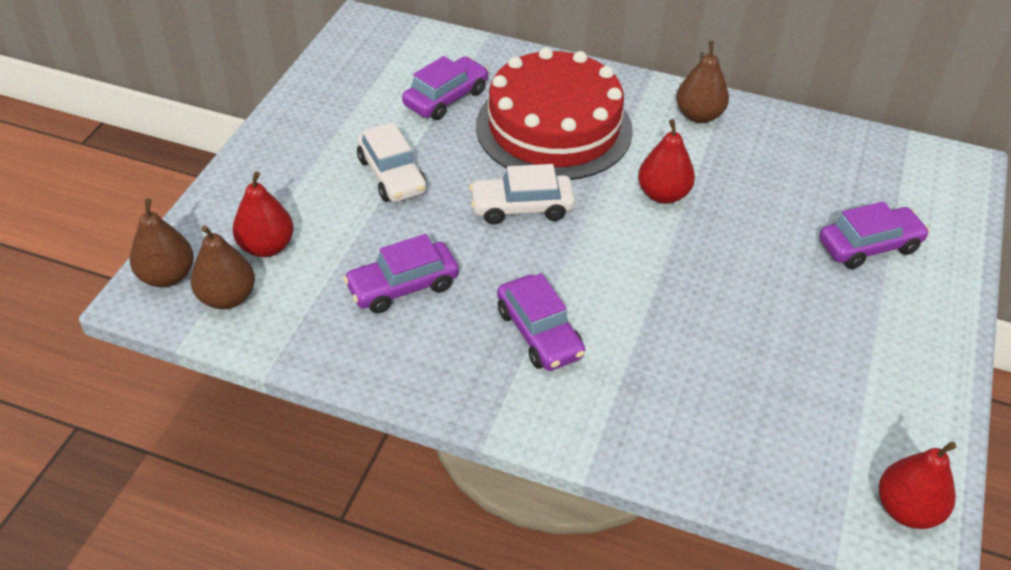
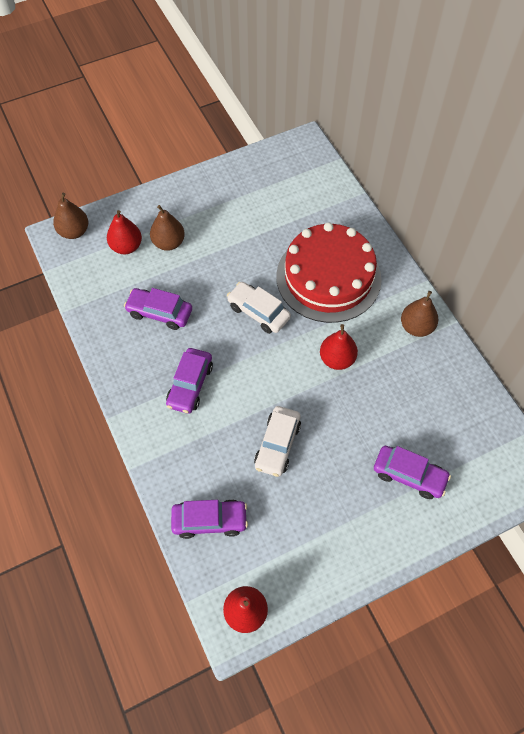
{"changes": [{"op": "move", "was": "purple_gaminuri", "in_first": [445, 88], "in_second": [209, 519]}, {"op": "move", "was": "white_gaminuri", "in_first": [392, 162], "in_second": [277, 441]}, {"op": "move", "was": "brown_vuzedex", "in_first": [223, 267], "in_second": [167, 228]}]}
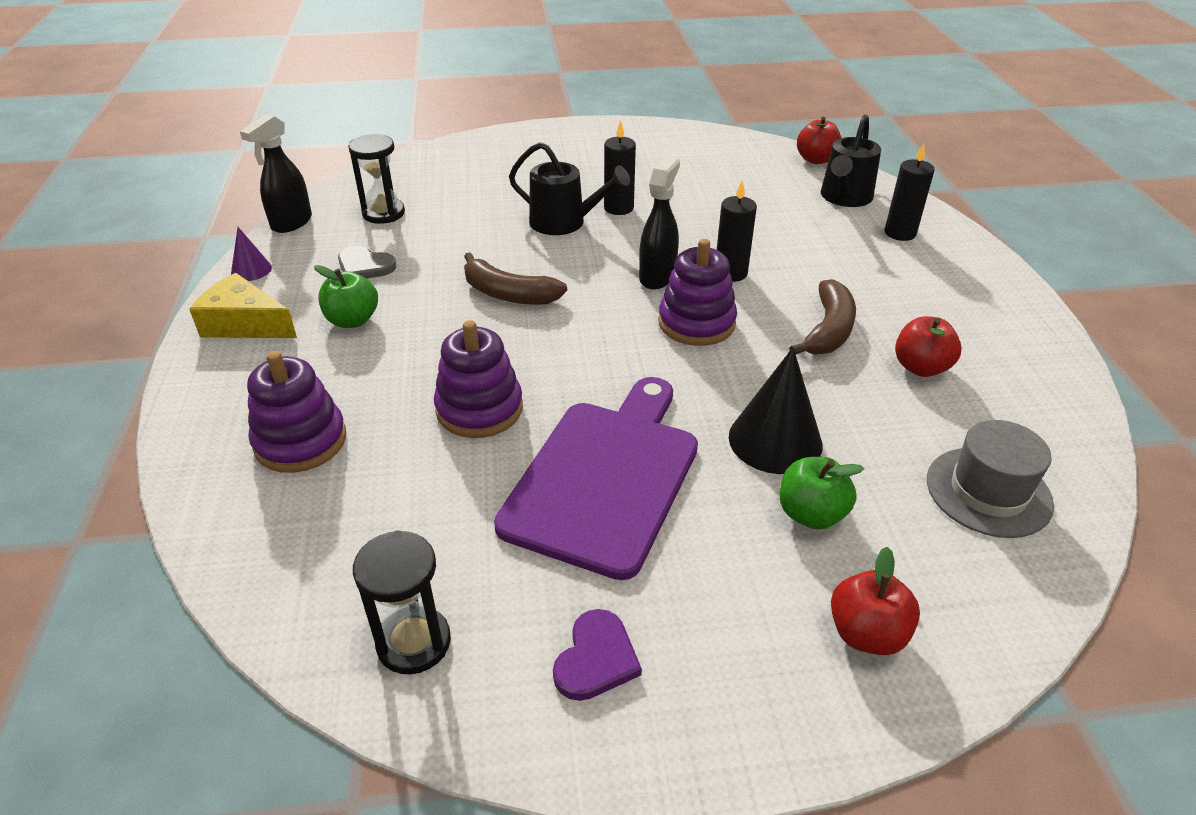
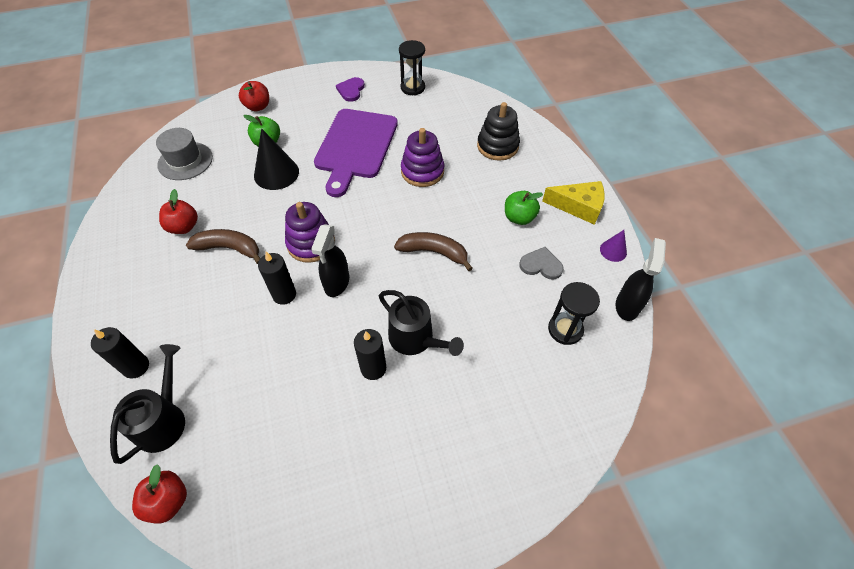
{"changes": [{"op": "rotate", "was": "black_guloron", "in_first": [569, 188], "in_second": [421, 323], "clockwise": -150}, {"op": "rotate", "was": "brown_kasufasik", "in_first": [822, 317], "in_second": [223, 246], "clockwise": 90}, {"op": "recolor", "was": "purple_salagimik", "now": "black_salagimik", "in_first": [296, 412], "in_second": [498, 131]}]}
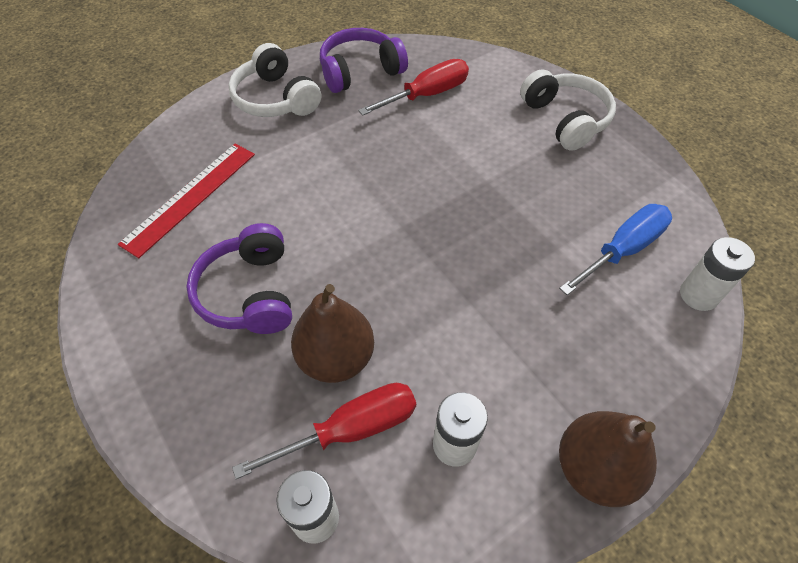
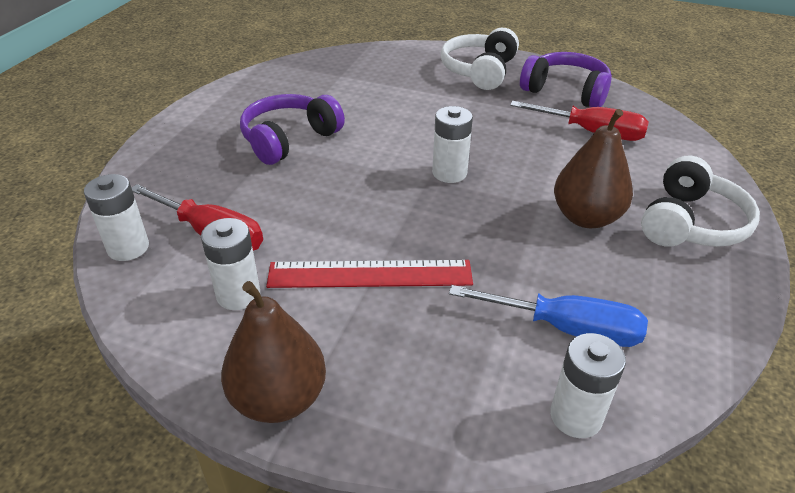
{"changes": [{"op": "move", "was": "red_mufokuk", "in_first": [186, 201], "in_second": [369, 274]}, {"op": "move", "was": "brown_vuzedex", "in_first": [332, 333], "in_second": [593, 168]}, {"op": "insert", "now": "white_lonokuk", "in_second": [452, 144]}]}
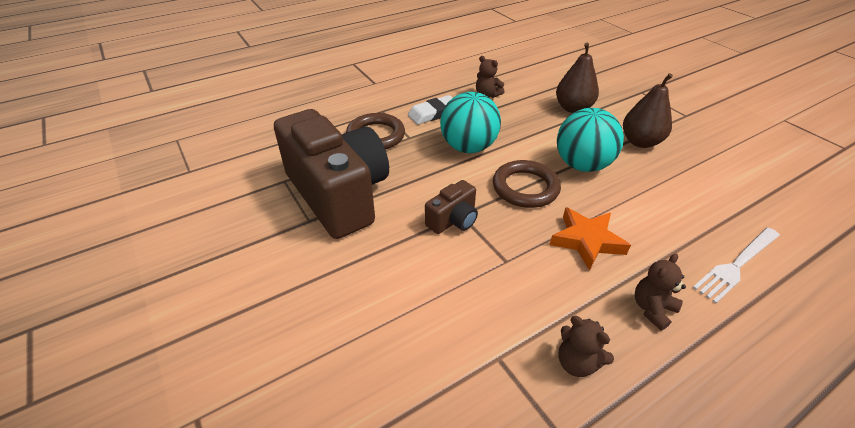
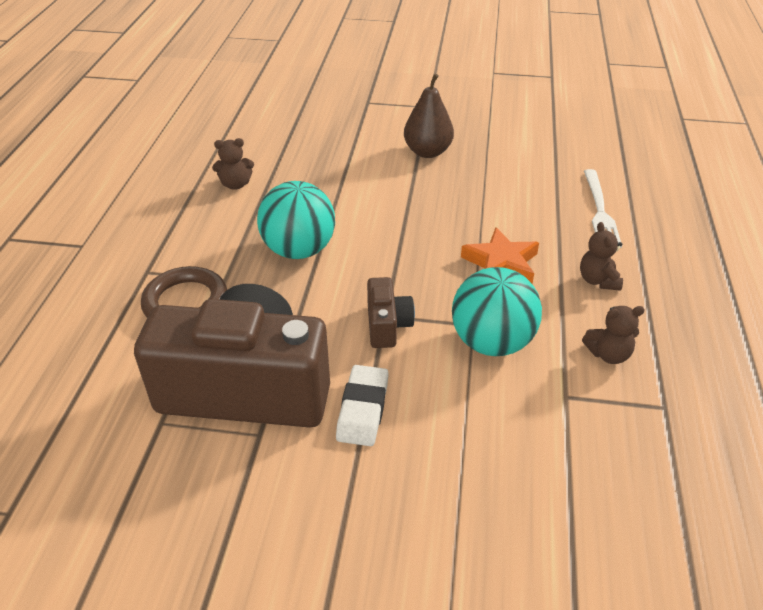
{"changes": [{"op": "delete", "was": "brown_vuzedex", "in_first": [577, 78]}, {"op": "move", "was": "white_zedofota", "in_first": [430, 109], "in_second": [362, 405]}, {"op": "move", "was": "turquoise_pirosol", "in_first": [590, 140], "in_second": [497, 311]}, {"op": "delete", "was": "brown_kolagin", "in_first": [527, 184]}]}
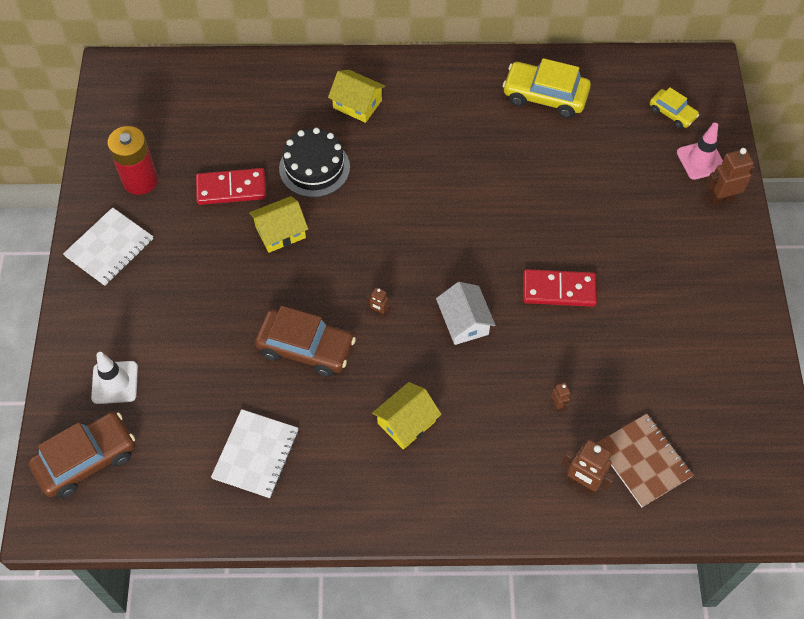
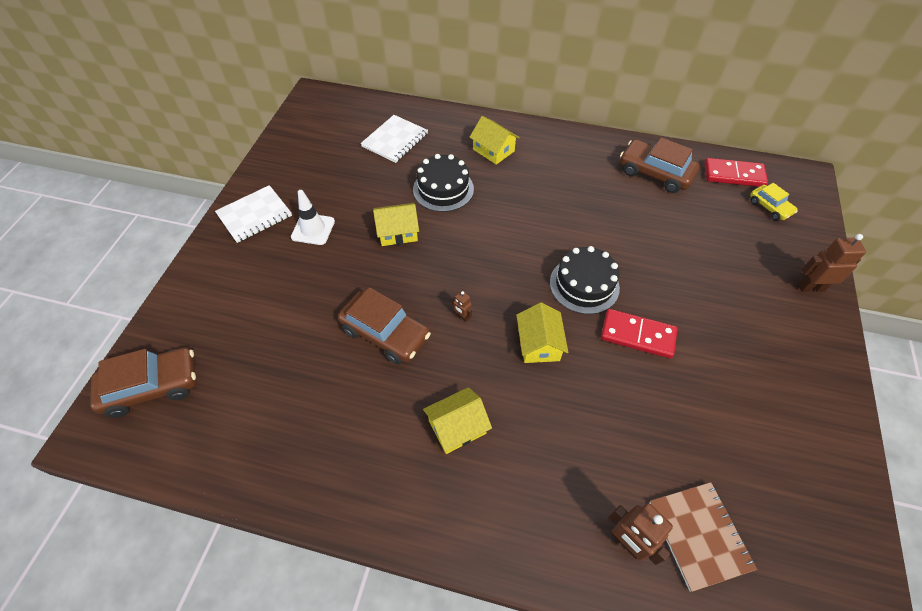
{"changes": [{"op": "recolor", "was": "yellow_gaminuri", "now": "brown_gaminuri", "in_first": [547, 88], "in_second": [660, 165]}, {"op": "delete", "was": "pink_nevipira", "in_first": [700, 151]}, {"op": "delete", "was": "red_lonokuk", "in_first": [132, 160]}, {"op": "move", "was": "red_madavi", "in_first": [231, 186], "in_second": [736, 172]}, {"op": "recolor", "was": "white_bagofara", "now": "yellow_bagofara", "in_first": [466, 313], "in_second": [542, 332]}, {"op": "move", "was": "white_nevipira", "in_first": [114, 378], "in_second": [313, 217]}, {"op": "delete", "was": "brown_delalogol", "in_first": [560, 397]}, {"op": "move", "was": "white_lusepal", "in_first": [255, 453], "in_second": [394, 139]}, {"op": "insert", "now": "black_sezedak", "in_second": [585, 280]}]}
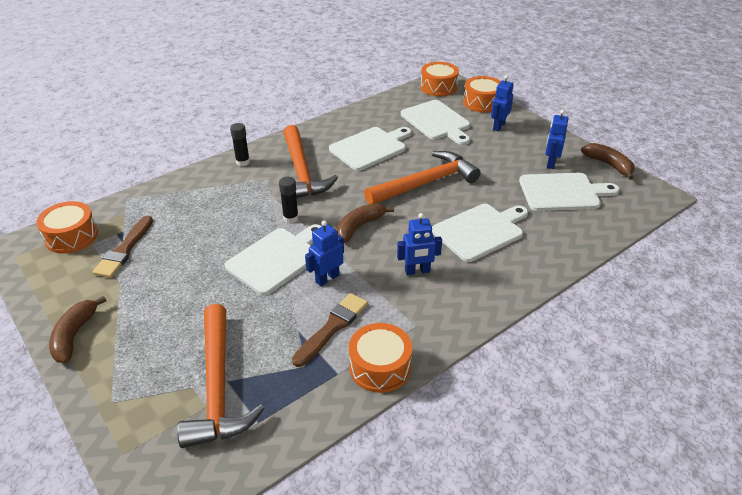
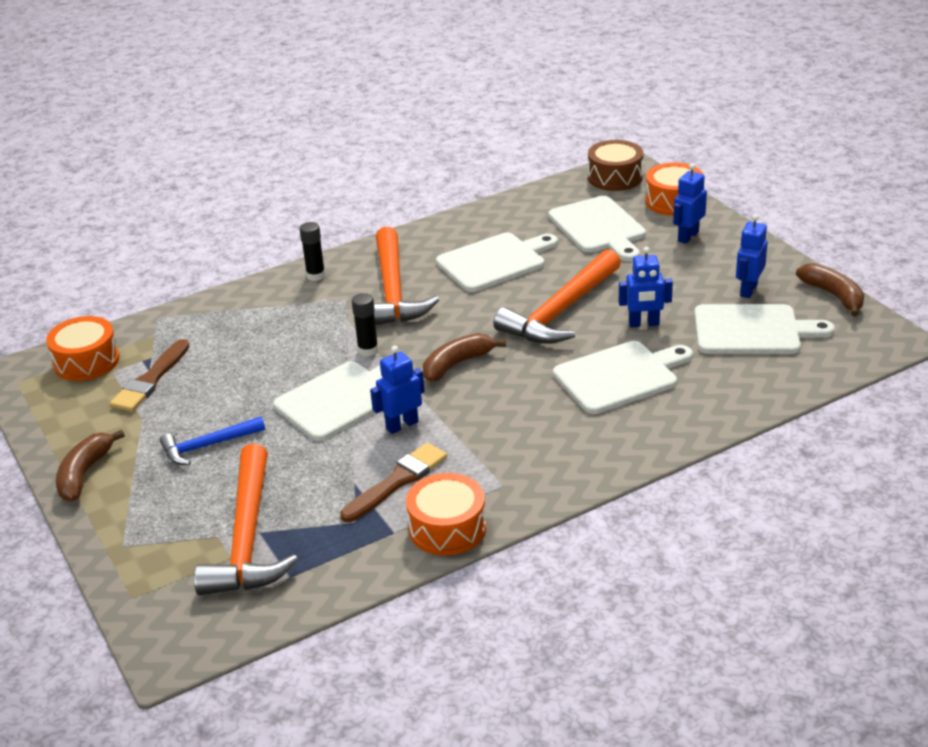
{"changes": [{"op": "recolor", "was": "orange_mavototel", "now": "brown_mavototel", "in_first": [439, 79], "in_second": [615, 165]}, {"op": "rotate", "was": "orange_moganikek", "in_first": [422, 177], "in_second": [557, 296], "clockwise": 150}, {"op": "move", "was": "blue_delalogol", "in_first": [419, 244], "in_second": [646, 287]}, {"op": "insert", "now": "blue_moganikek", "in_second": [212, 440]}]}
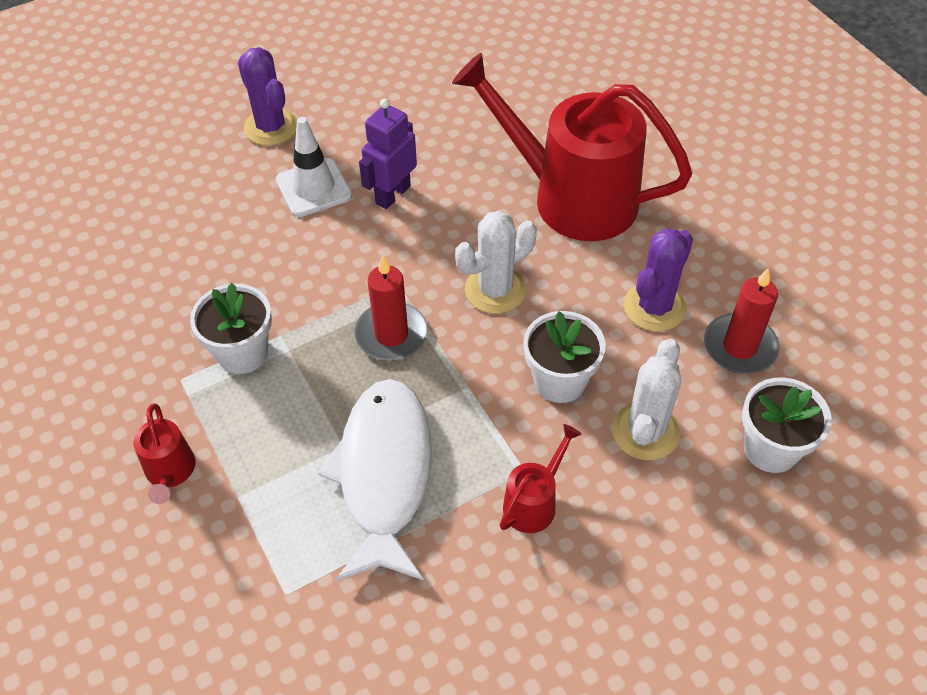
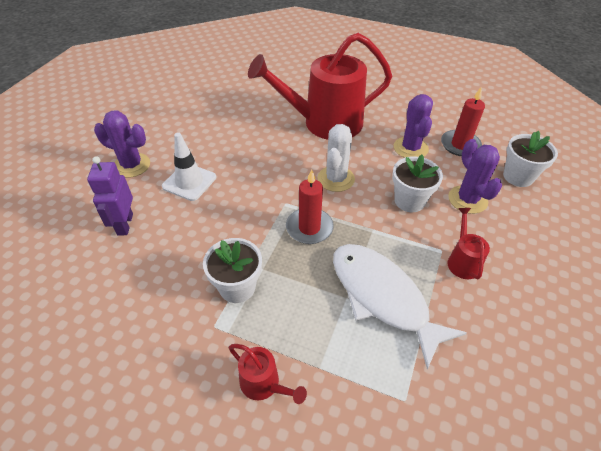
{"changes": [{"op": "move", "was": "purple_delalogol", "in_first": [388, 154], "in_second": [110, 196]}, {"op": "recolor", "was": "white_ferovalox", "now": "purple_ferovalox", "in_first": [646, 399], "in_second": [475, 176]}]}
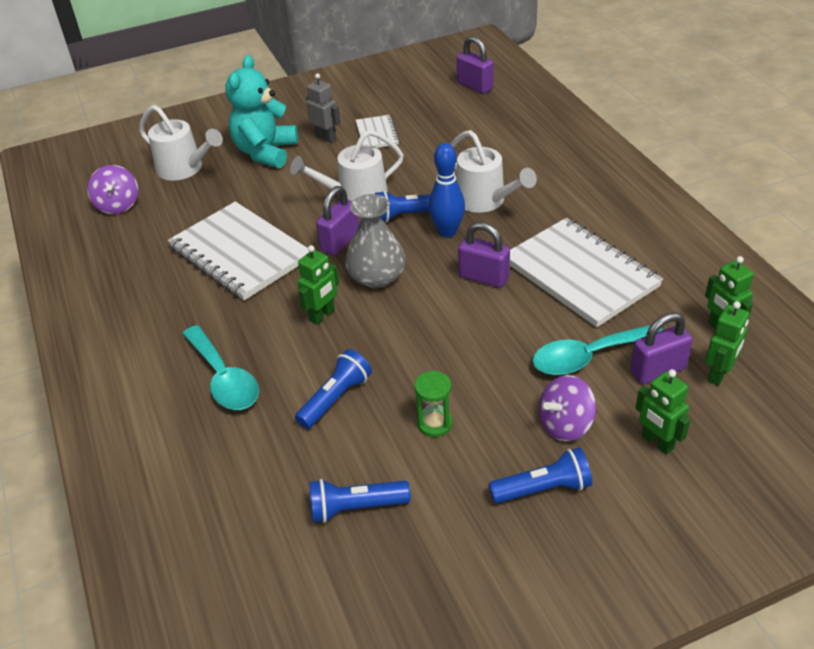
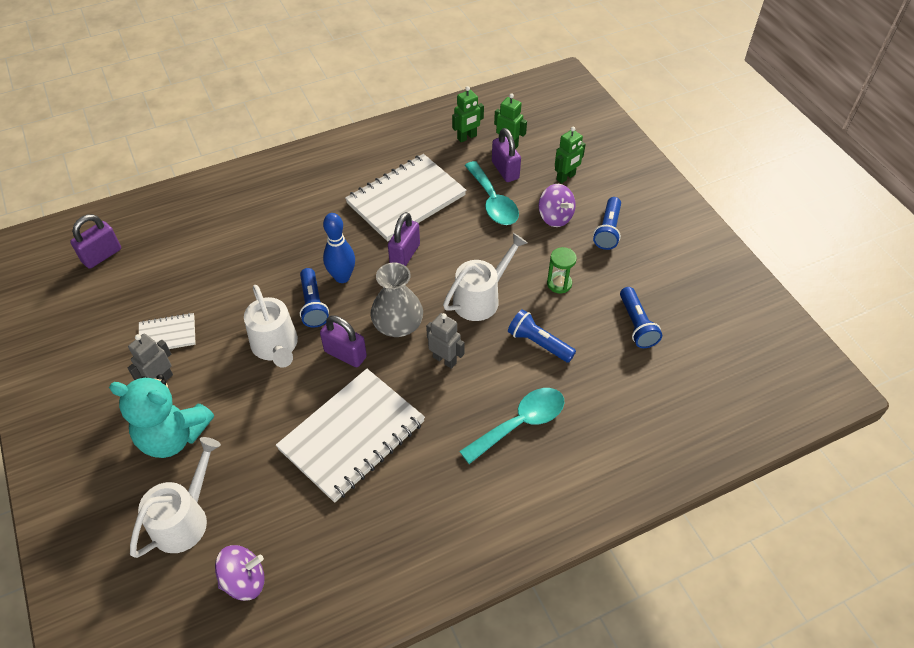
{"changes": [{"op": "move", "was": "white_guloron", "in_first": [493, 171], "in_second": [485, 277]}, {"op": "recolor", "was": "green_delalogol", "now": "grey_delalogol", "in_first": [318, 285], "in_second": [445, 341]}, {"op": "rotate", "was": "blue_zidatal", "in_first": [540, 475], "in_second": [607, 223], "clockwise": -150}]}
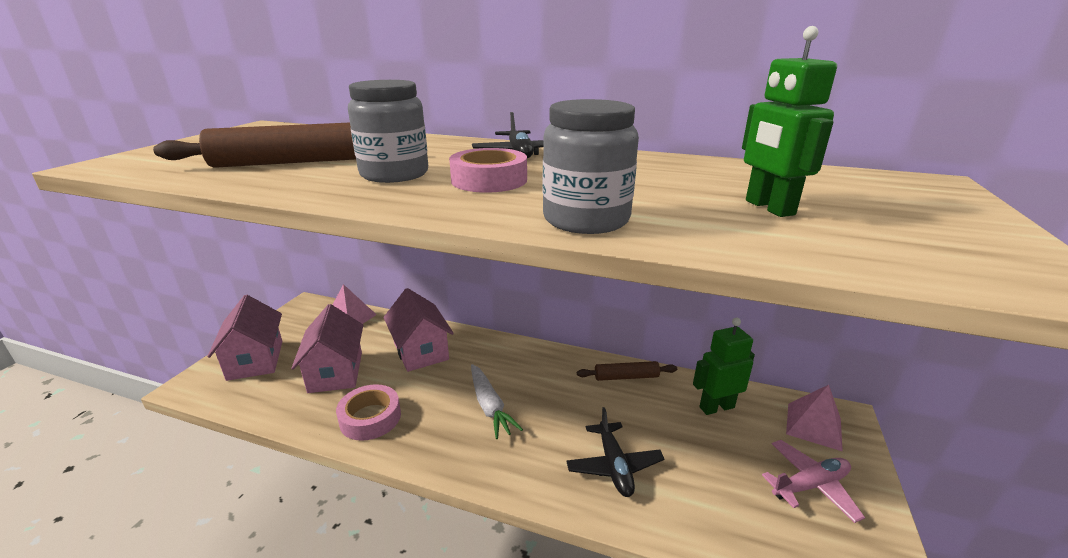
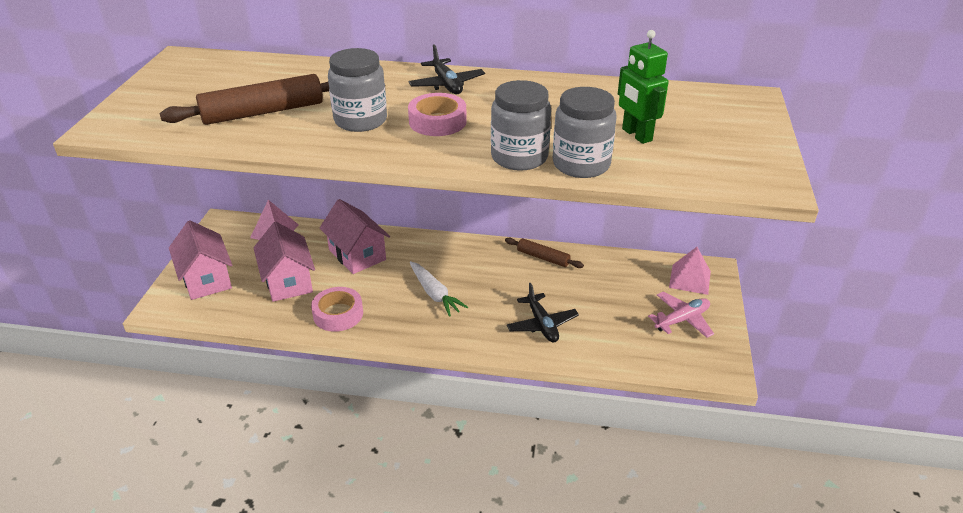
{"changes": [{"op": "delete", "was": "green_delalogol", "in_first": [724, 366]}, {"op": "rotate", "was": "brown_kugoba", "in_first": [627, 371], "in_second": [544, 252], "clockwise": 45}, {"op": "insert", "now": "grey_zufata", "in_second": [585, 132]}]}
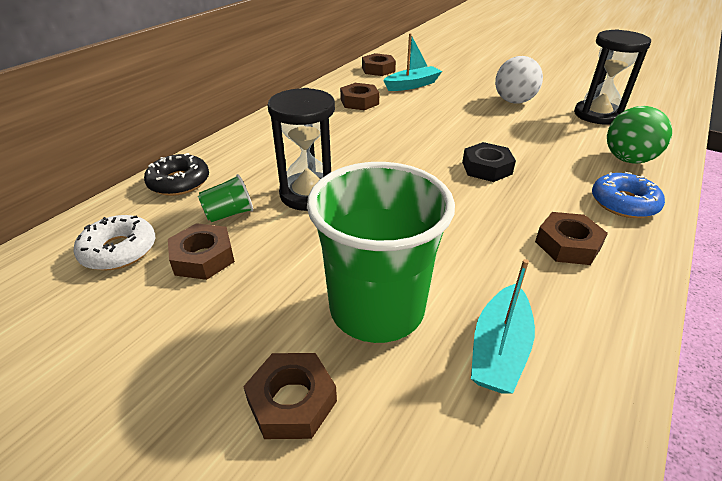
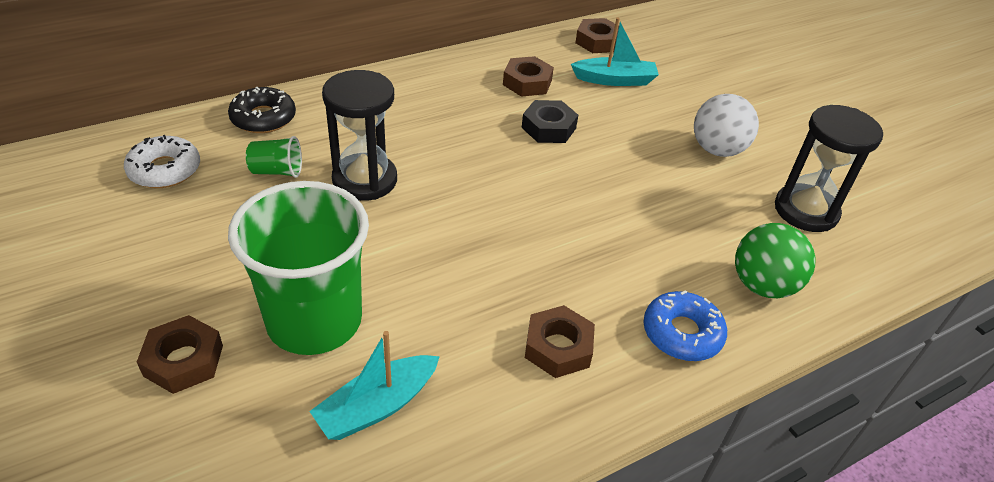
{"changes": [{"op": "move", "was": "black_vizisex", "in_first": [489, 162], "in_second": [550, 121]}, {"op": "delete", "was": "brown_vizisex", "in_first": [201, 251]}]}
